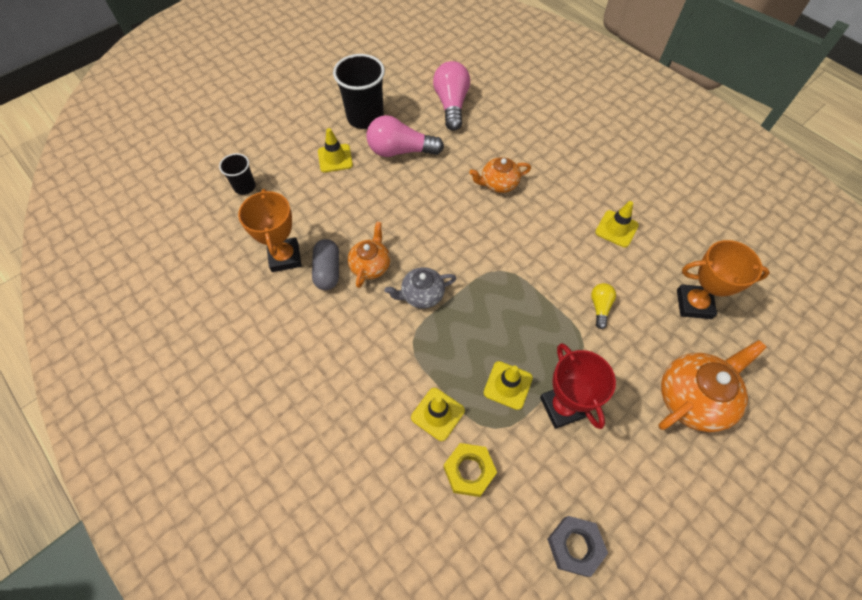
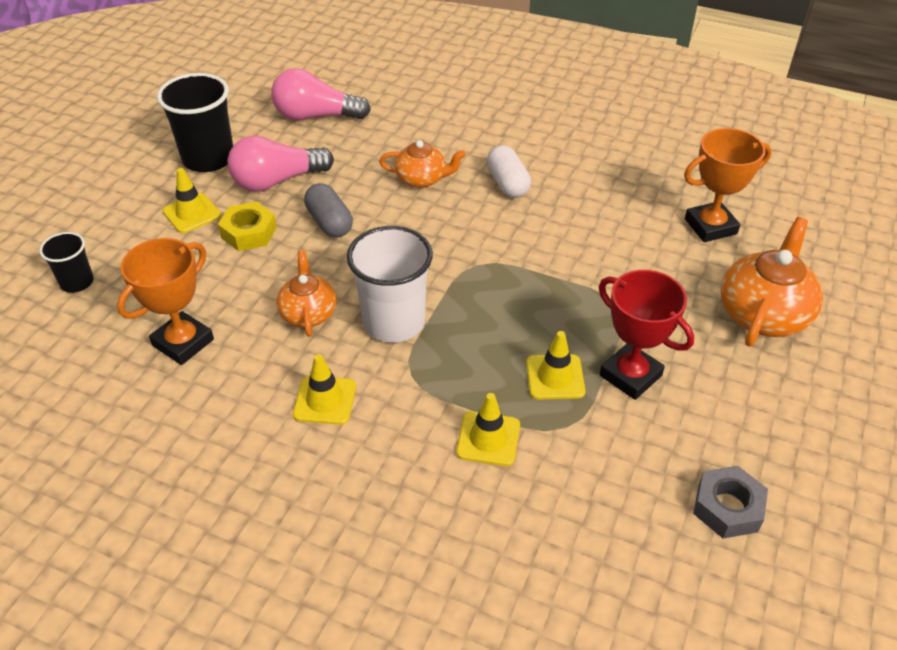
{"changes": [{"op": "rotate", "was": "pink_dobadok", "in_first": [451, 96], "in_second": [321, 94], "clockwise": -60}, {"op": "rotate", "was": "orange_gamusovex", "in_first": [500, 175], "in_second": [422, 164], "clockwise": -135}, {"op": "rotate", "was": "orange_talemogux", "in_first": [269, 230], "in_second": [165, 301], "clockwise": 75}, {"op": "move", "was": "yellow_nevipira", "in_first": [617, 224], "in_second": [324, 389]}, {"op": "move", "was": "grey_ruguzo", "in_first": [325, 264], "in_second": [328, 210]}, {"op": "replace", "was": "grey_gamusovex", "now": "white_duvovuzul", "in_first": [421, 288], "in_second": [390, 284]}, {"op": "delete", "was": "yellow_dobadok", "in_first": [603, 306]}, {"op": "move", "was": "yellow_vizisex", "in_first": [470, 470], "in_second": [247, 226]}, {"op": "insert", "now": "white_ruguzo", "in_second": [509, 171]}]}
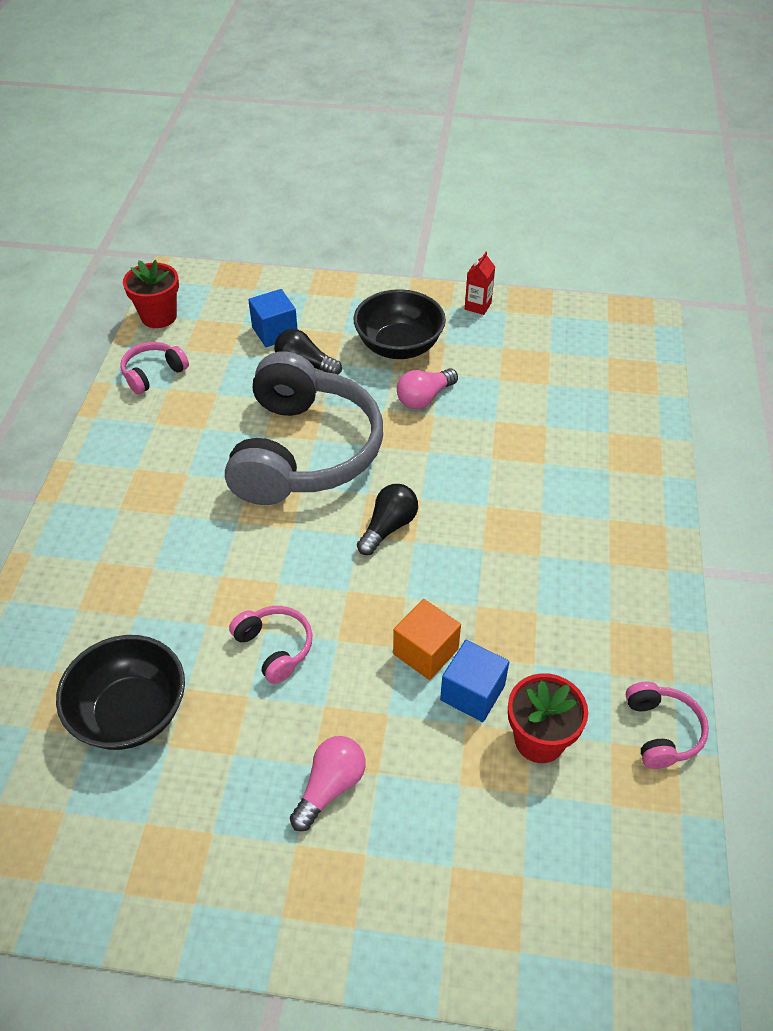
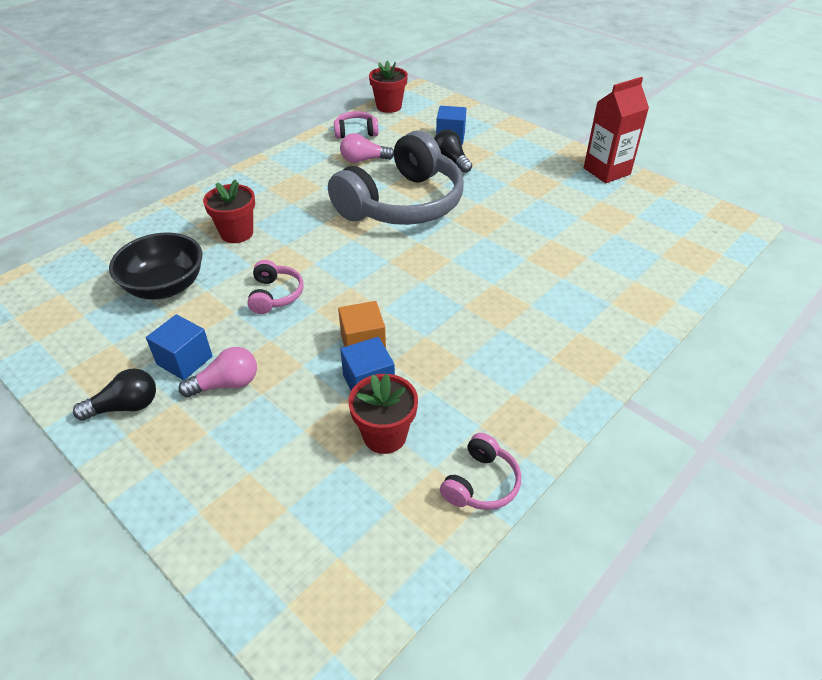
{"changes": [{"op": "resize", "was": "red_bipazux", "in_first": [480, 283], "in_second": [616, 130], "ratio": 1.93}, {"op": "delete", "was": "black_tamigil", "in_first": [400, 324]}, {"op": "move", "was": "pink_dobadok", "in_first": [427, 388], "in_second": [367, 148]}, {"op": "move", "was": "black_dobadok", "in_first": [387, 519], "in_second": [114, 394]}, {"op": "insert", "now": "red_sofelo", "in_second": [229, 211]}, {"op": "insert", "now": "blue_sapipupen", "in_second": [179, 347]}]}
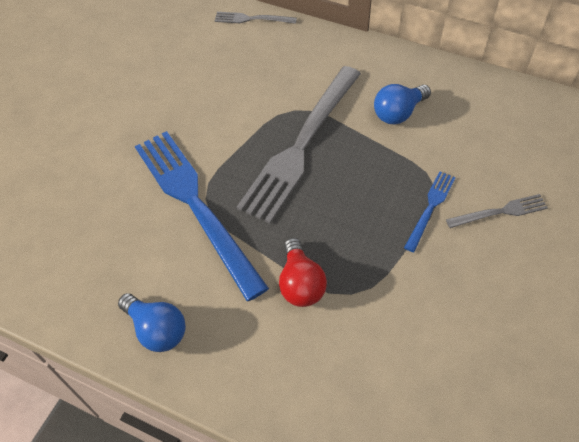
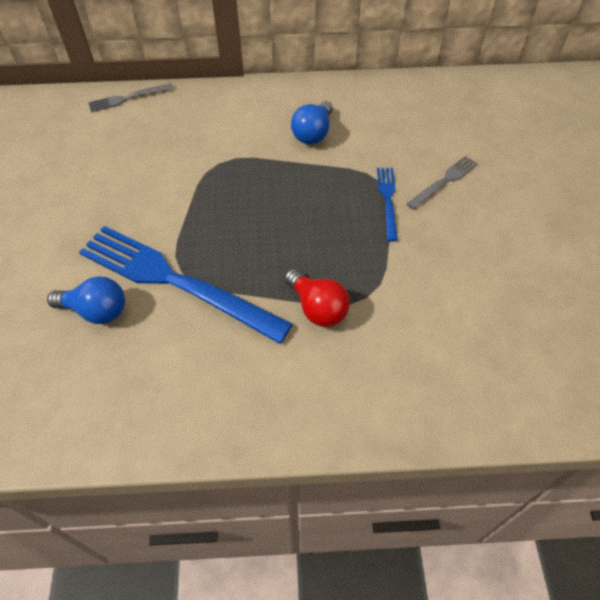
{"changes": [{"op": "delete", "was": "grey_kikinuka", "in_first": [299, 145]}, {"op": "move", "was": "blue_dobadok", "in_first": [152, 322], "in_second": [86, 300]}]}
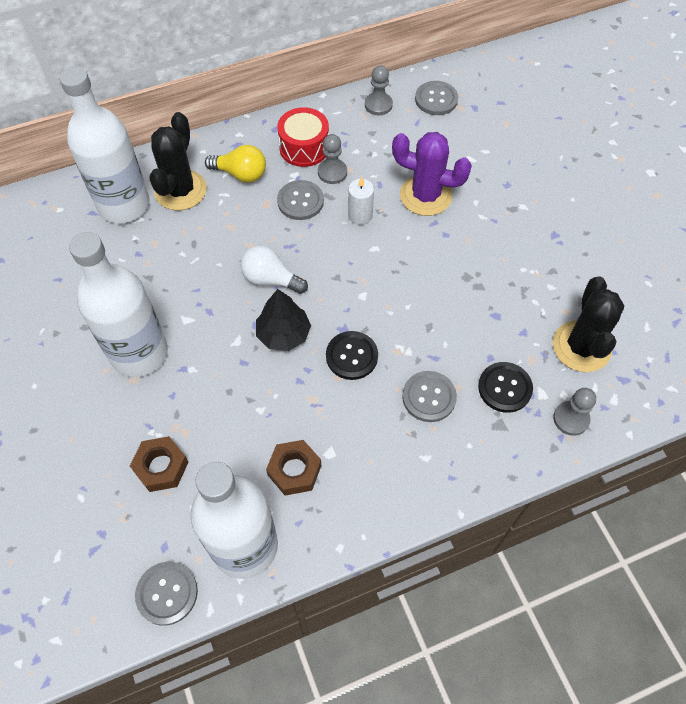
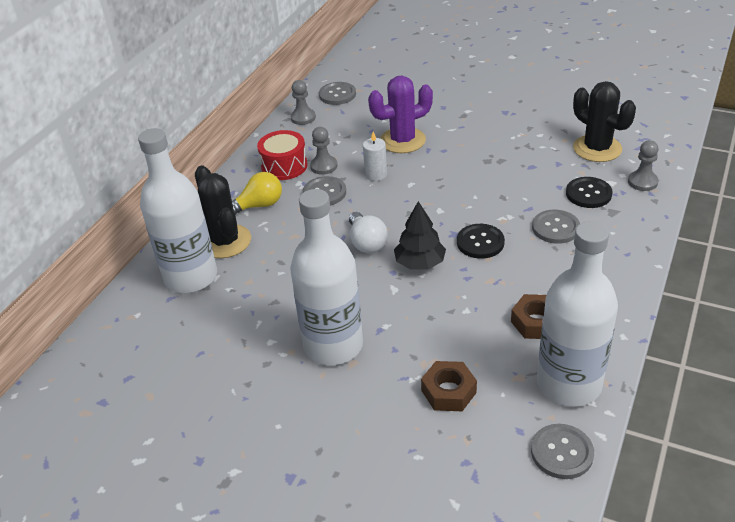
{"changes": [{"op": "rotate", "was": "white_dobadok", "in_first": [274, 269], "in_second": [368, 232], "clockwise": -90}]}
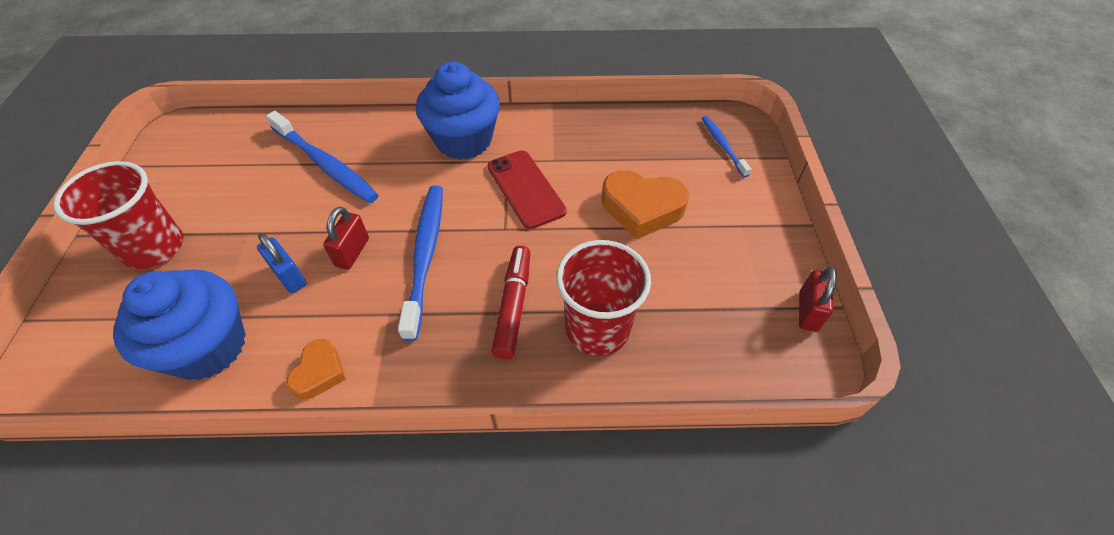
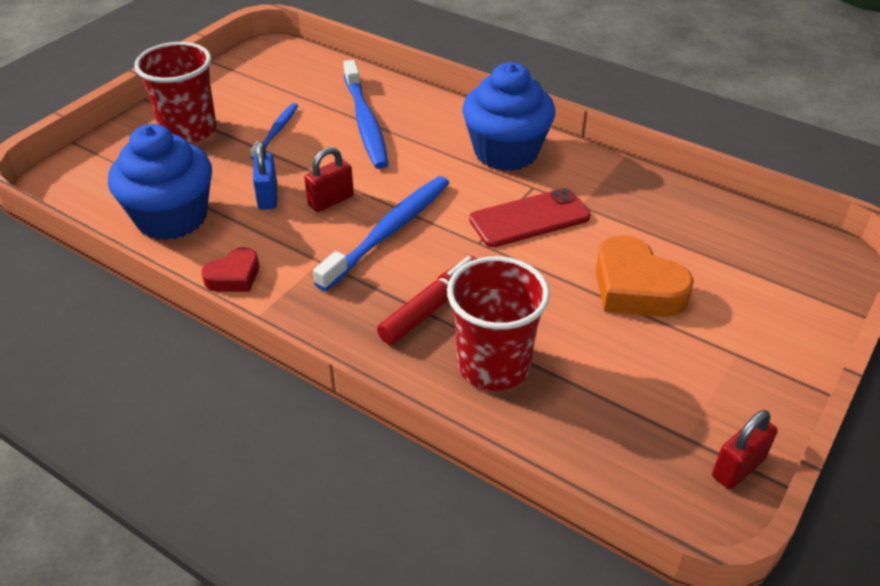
{"changes": [{"op": "move", "was": "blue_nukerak", "in_first": [726, 146], "in_second": [274, 131]}, {"op": "rotate", "was": "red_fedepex", "in_first": [527, 189], "in_second": [529, 217], "clockwise": 60}, {"op": "recolor", "was": "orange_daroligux", "now": "red_daroligux", "in_first": [316, 369], "in_second": [230, 269]}]}
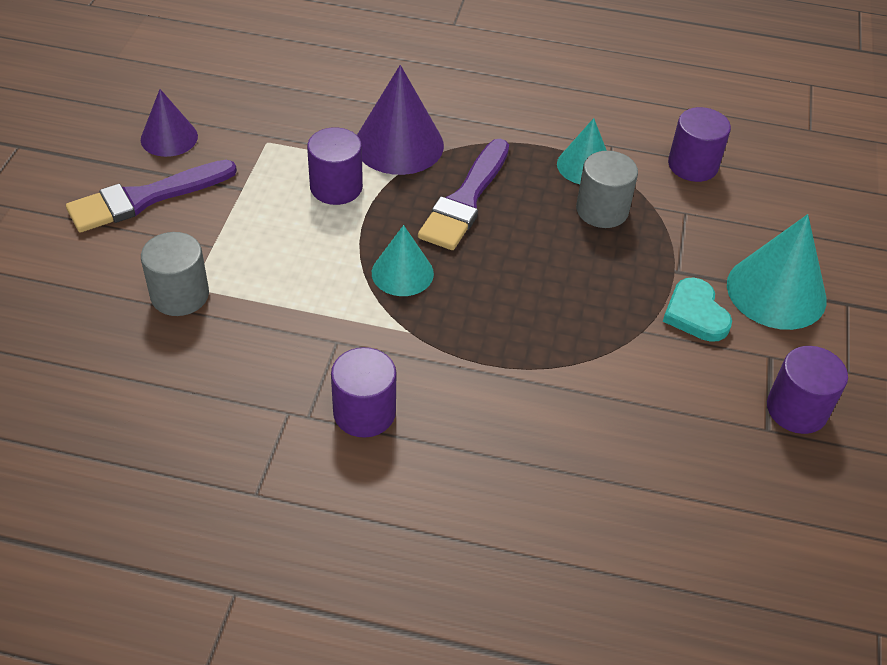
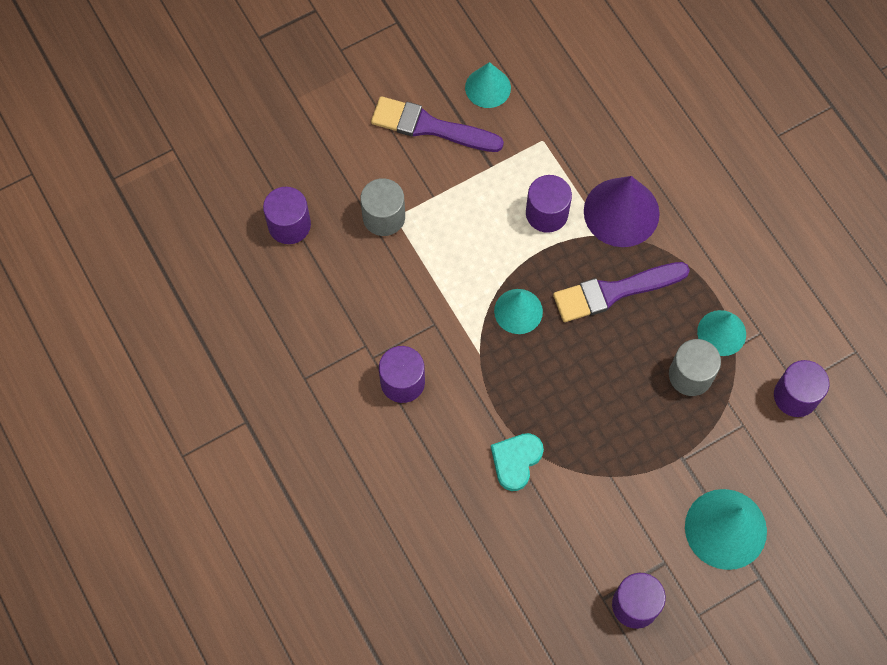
{"changes": [{"op": "recolor", "was": "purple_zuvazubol", "now": "turquoise_zuvazubol", "in_first": [169, 123], "in_second": [488, 85]}, {"op": "move", "was": "turquoise_daroligux", "in_first": [697, 310], "in_second": [517, 462]}, {"op": "insert", "now": "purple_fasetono", "in_second": [287, 215]}]}
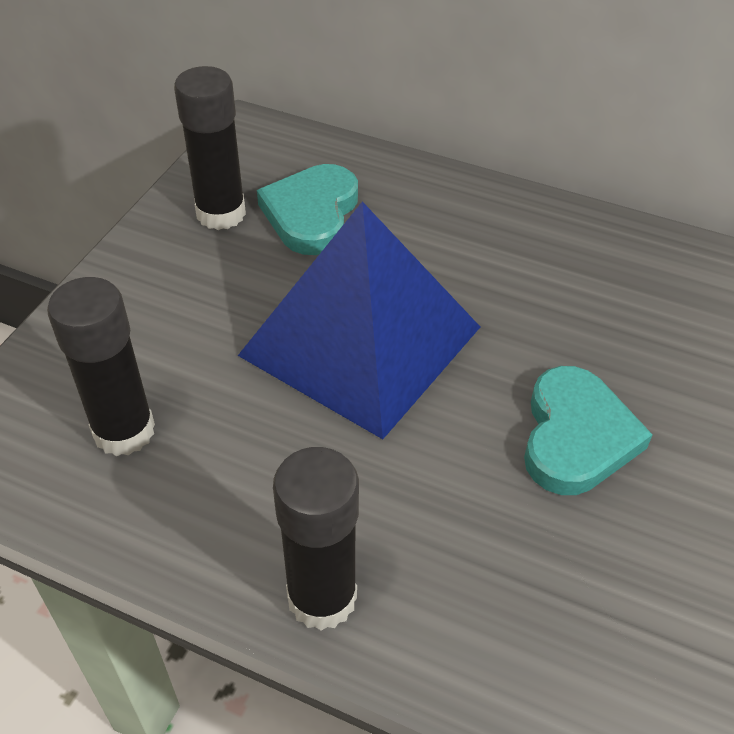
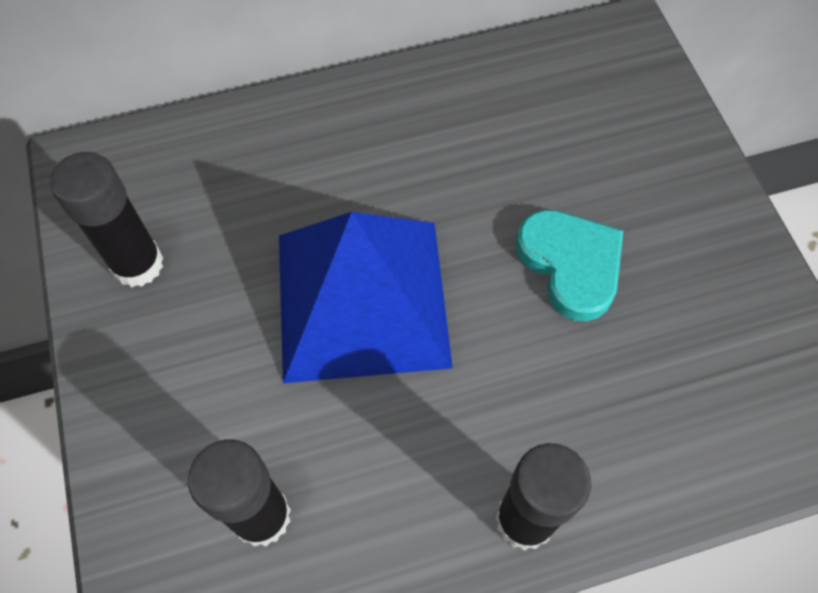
{"changes": [{"op": "delete", "was": "turquoise_daroligux", "in_first": [307, 209]}]}
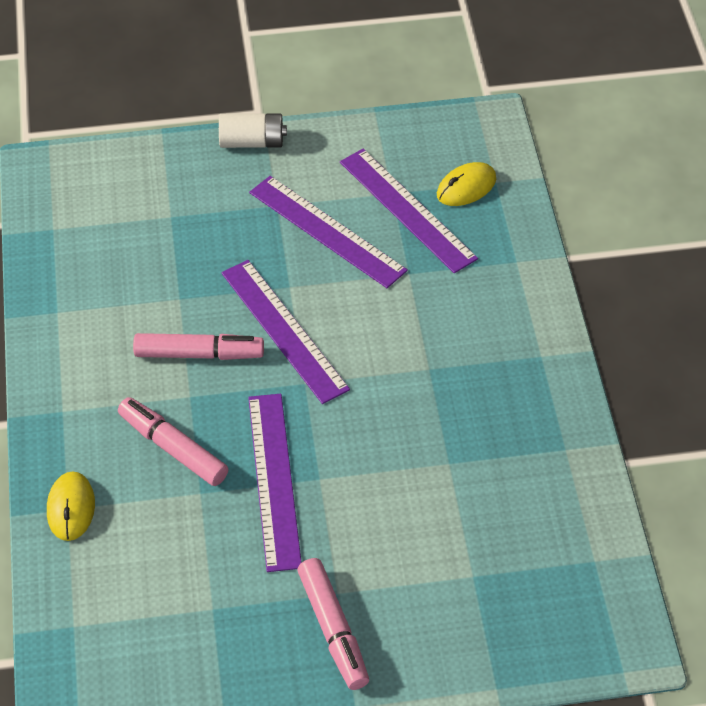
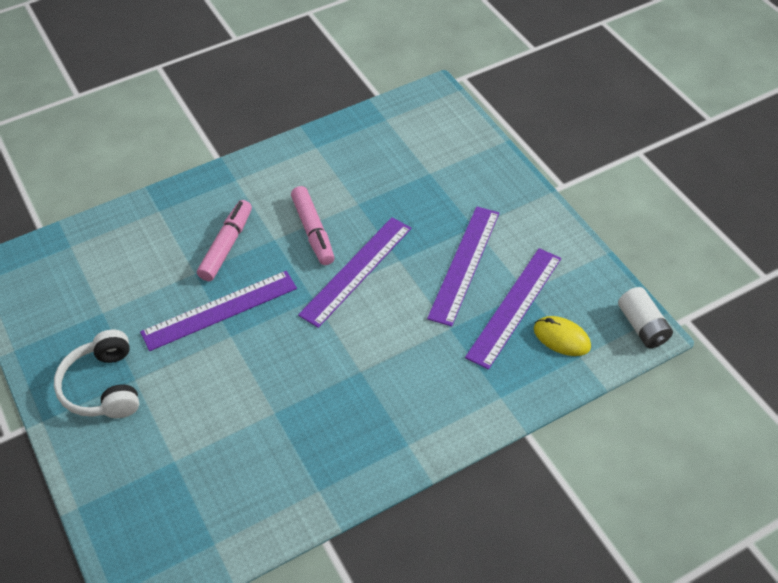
{"changes": [{"op": "move", "was": "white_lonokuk", "in_first": [253, 131], "in_second": [645, 317]}, {"op": "delete", "was": "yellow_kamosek", "in_first": [71, 506]}, {"op": "replace", "was": "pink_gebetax", "now": "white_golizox", "in_first": [333, 624], "in_second": [96, 374]}]}
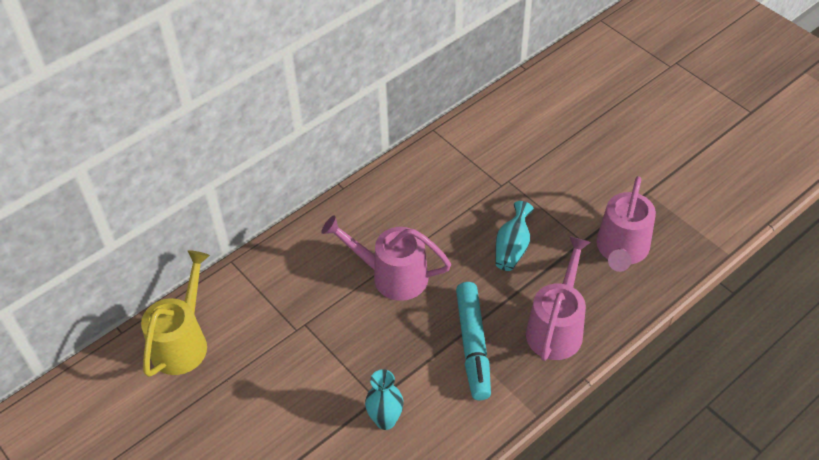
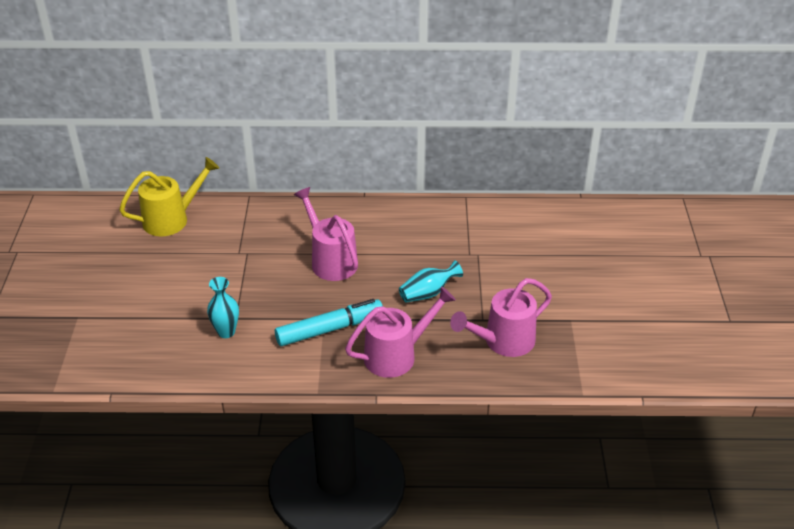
{"changes": [{"op": "rotate", "was": "turquoise_gebetax", "in_first": [473, 341], "in_second": [329, 322], "clockwise": -150}]}
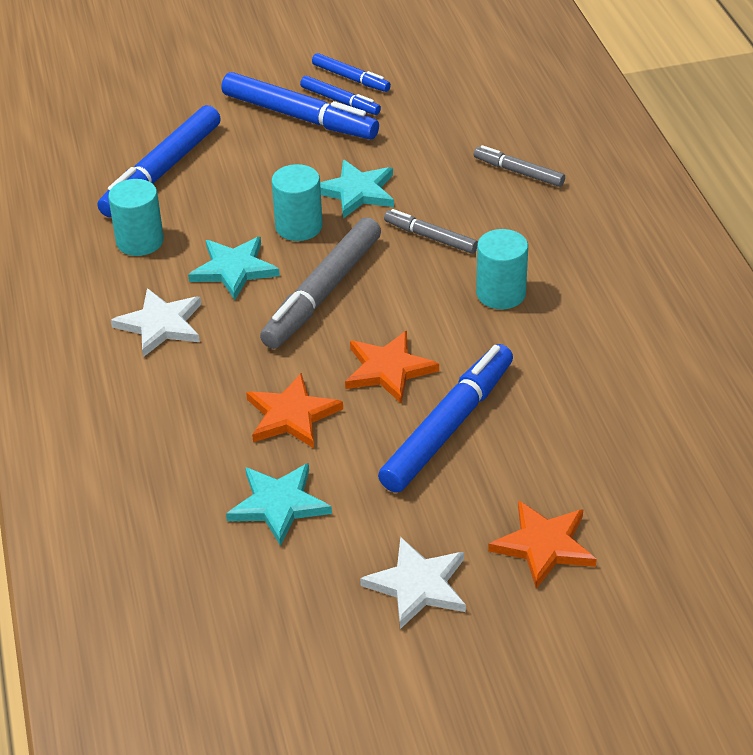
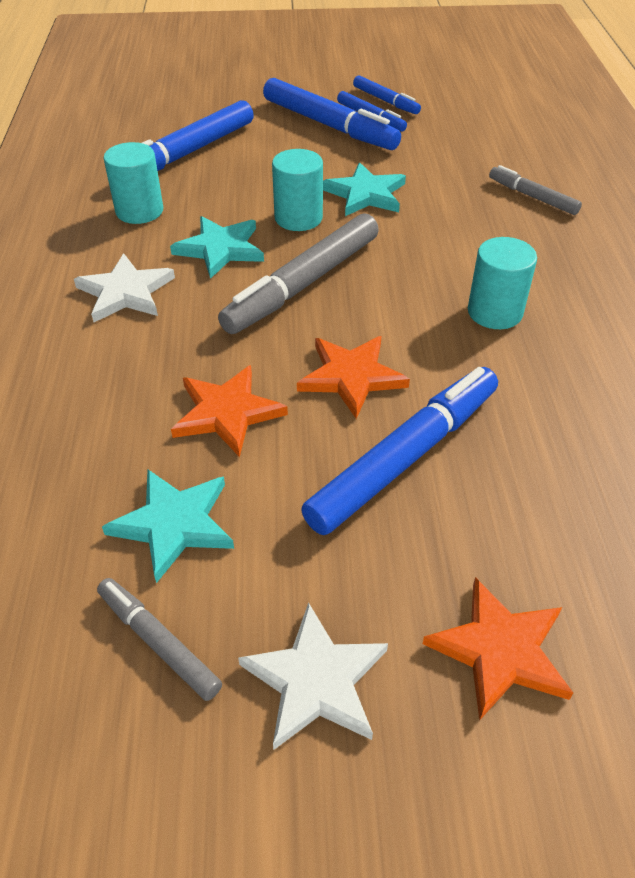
{"changes": [{"op": "move", "was": "grey_gebetax", "in_first": [431, 231], "in_second": [159, 639]}]}
